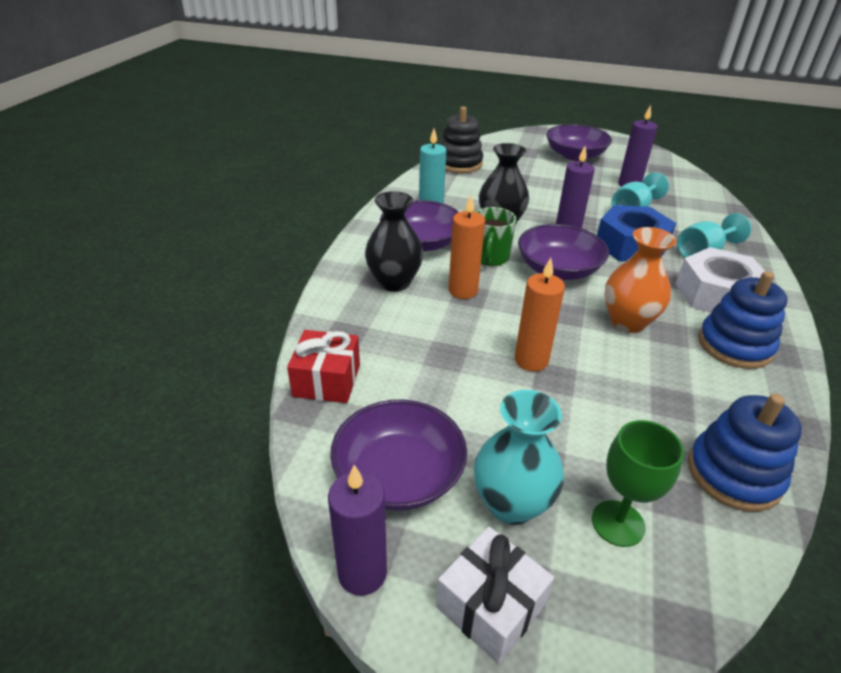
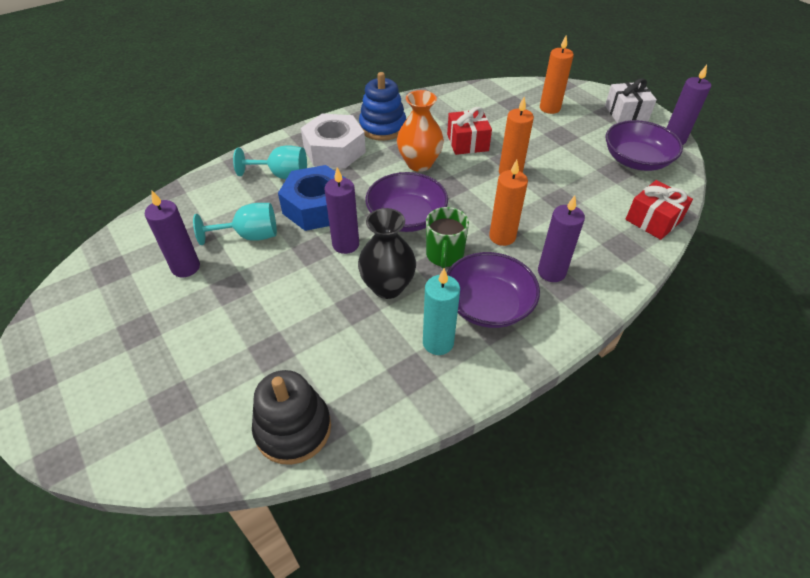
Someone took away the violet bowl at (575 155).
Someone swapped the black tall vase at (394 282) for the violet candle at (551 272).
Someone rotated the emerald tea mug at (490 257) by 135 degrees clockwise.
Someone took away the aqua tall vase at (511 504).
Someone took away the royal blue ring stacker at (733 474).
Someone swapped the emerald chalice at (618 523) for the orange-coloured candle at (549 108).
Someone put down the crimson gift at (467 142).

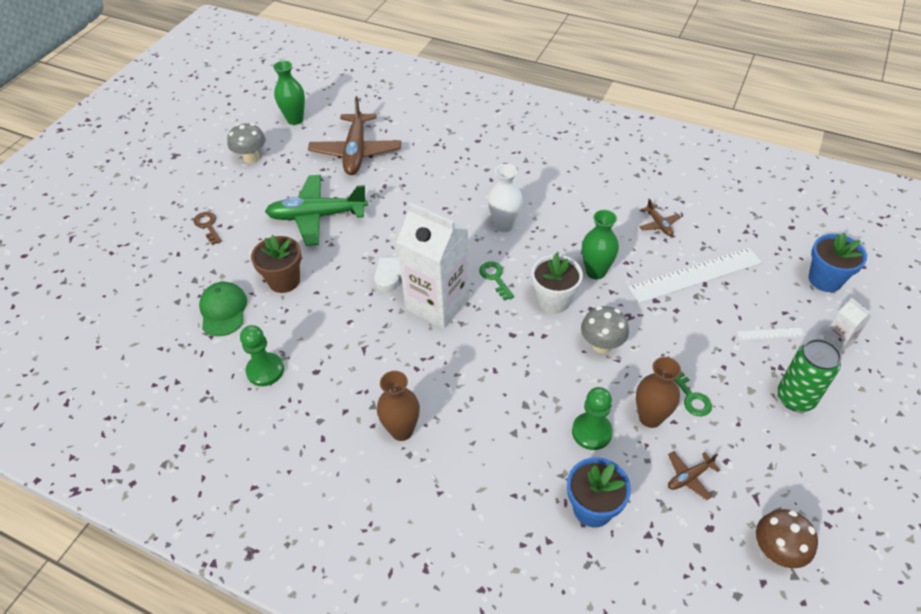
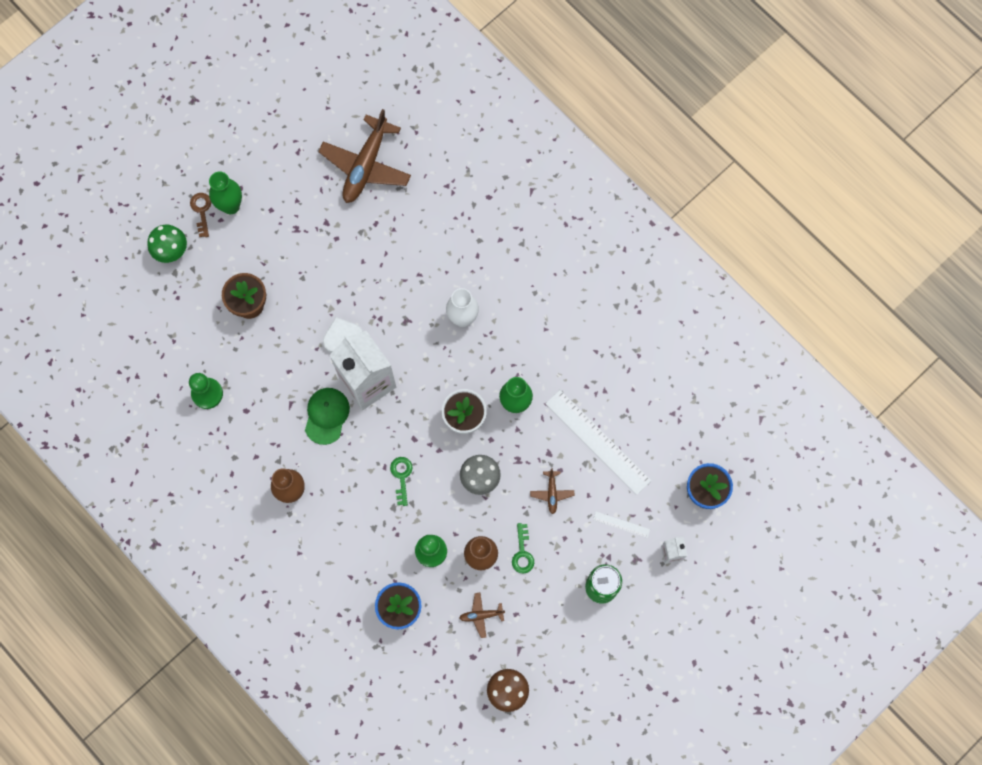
Someone carried the emerald tall vase from (295 119) to (231 206).
Someone took away the grey toadstool at (251 157).
Someone took away the emerald aeroplane at (317 216).
Someone carried the dark brown aeroplane from (658 224) to (552 493).
Someone rotated the white measuring stick at (695 275) by 45 degrees clockwise.
Someone carried the emerald key from (495 278) to (401 476).
Someone carried the emerald peaked cap from (223 310) to (326 415).
Someone put down the emerald toadstool at (171 251).

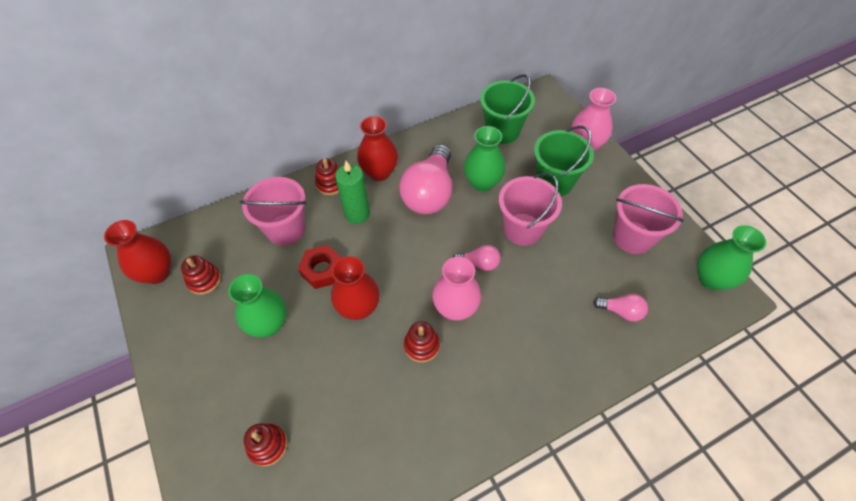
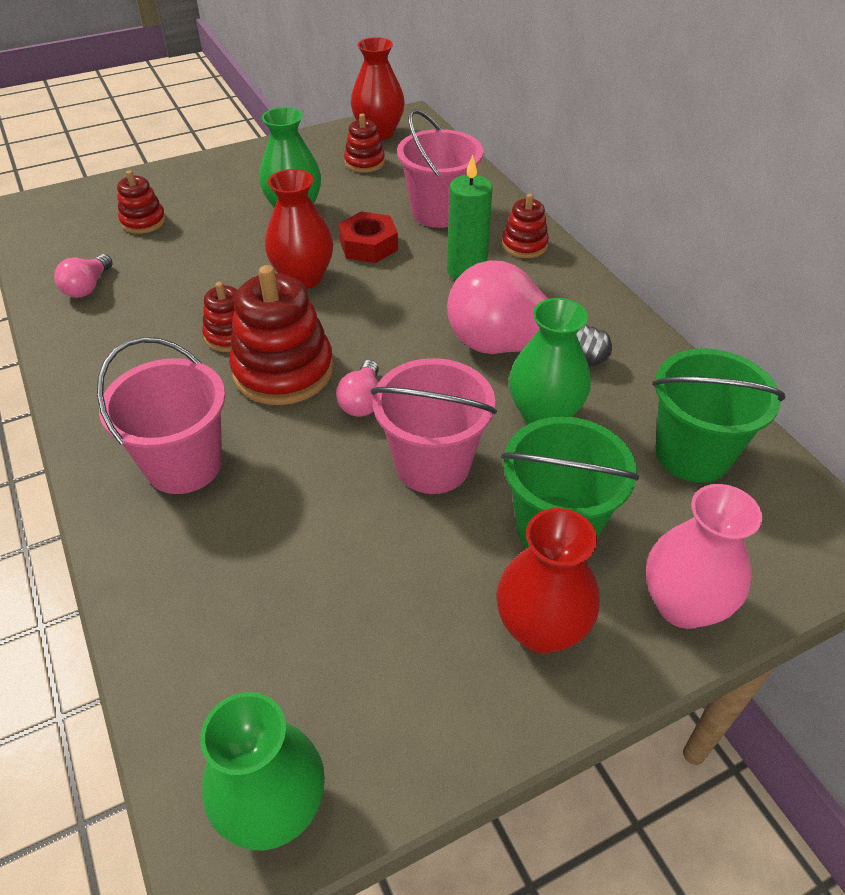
Someone carried the crimson tall vase from (379 172) to (541 629).
Someone carried the pink bucket from (633 237) to (184 465).
Someone swapped the pink tall vase at (455 308) for the crimson ring stacker at (283 371).
Someone carried the pink lightbulb from (621 311) to (88 287).

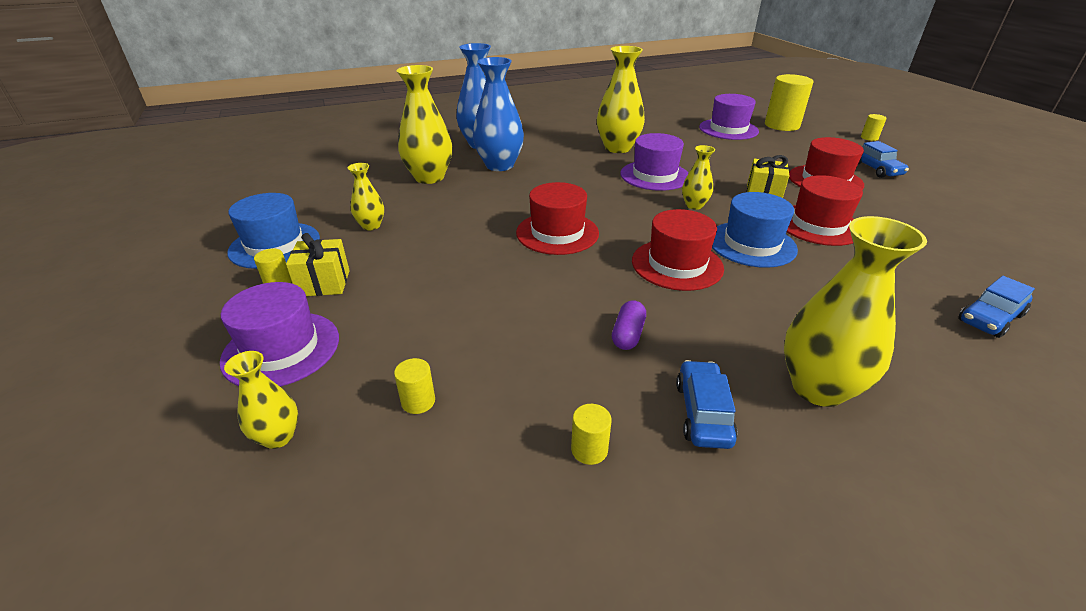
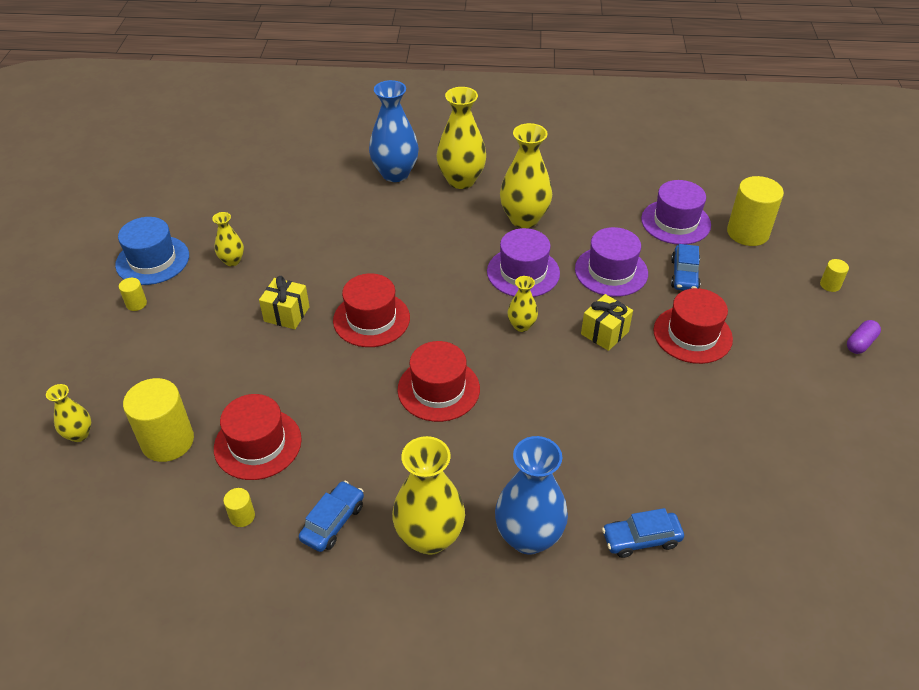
Someone carried the royal blue tall vase from (499 165) to (528 537).
Someone carried the yellow tall vase from (429 177) to (461 180).
Someone carried the royal blue car from (875 169) to (684 275).
Someone carried the crimson top hat from (818 225) to (258 444).
Someone took away the royal blue top hat at (751 244).
Someone carried the yellow gift from (324 283) to (286 314).
Someone carried the violet top hat from (281 349) to (611 271).
Someone carried the violet pill from (628 335) to (860 343).
Someone scaled the yellow solid cylinder at (418 401) by 2.20.

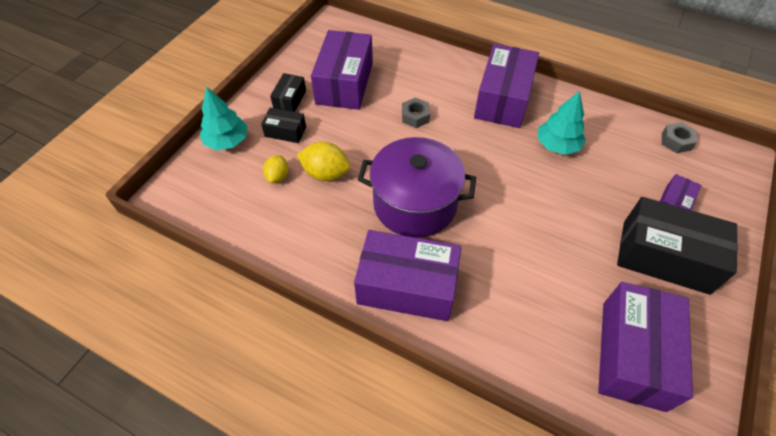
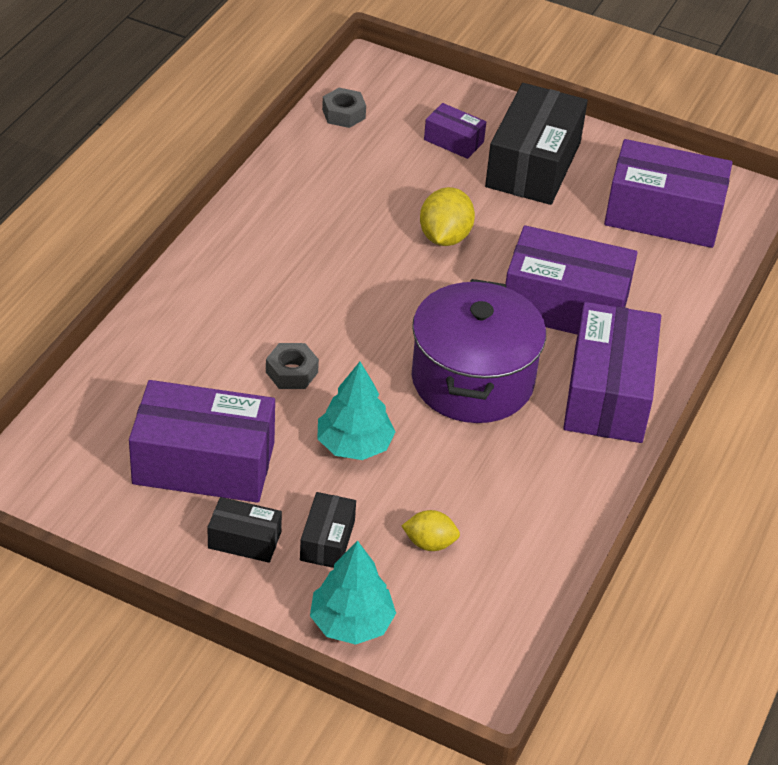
Someone carried the violet parcel from (502 99) to (565 306).
Someone carried the aqua toy tree from (557 145) to (354 445).
Someone carried the yellow toy lemon from (326 173) to (445 237).

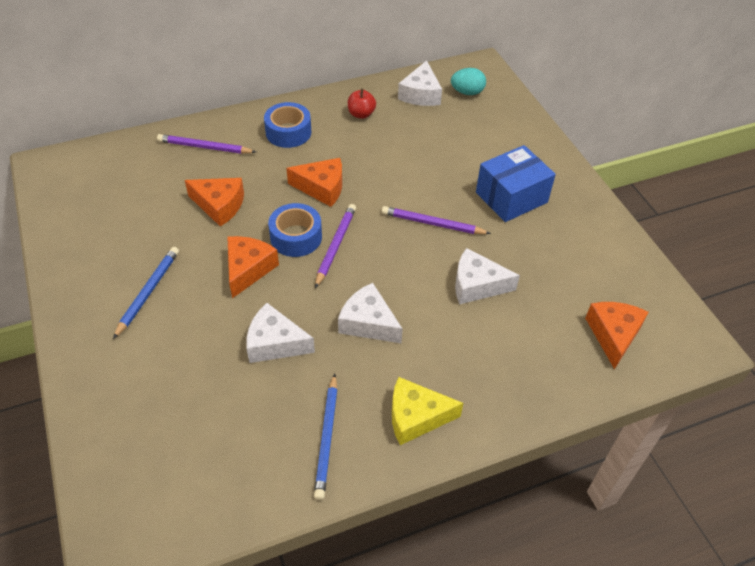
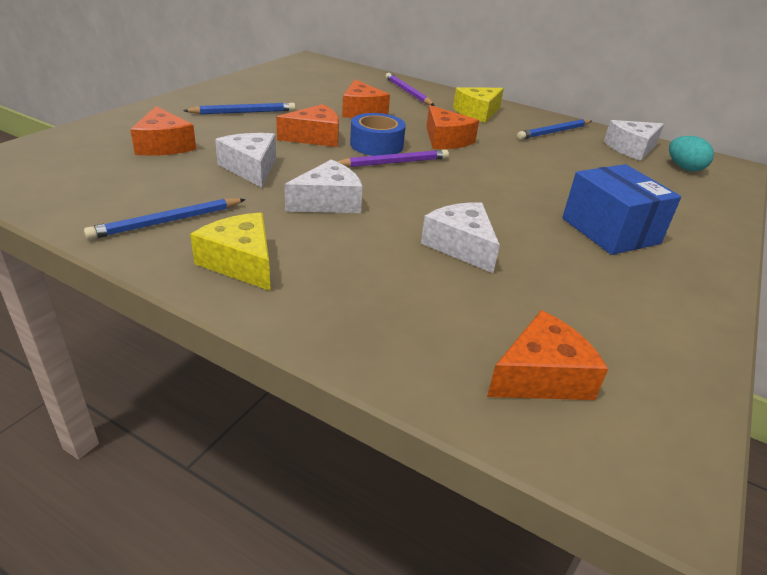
Someone swapped the crimson apple fruit at (361 114) for the royal blue wooden pencil at (554 132).
Someone swapped the royal blue roll of tape at (288 132) for the yellow cheese at (477 113).
Someone rotated the royal blue parcel at (511 197) by 45 degrees clockwise.
Someone took away the violet wooden pencil at (432 223).
Someone rotated the white cheese at (368 322) by 60 degrees clockwise.
Someone put down the orange-coloured cheese at (164 145).

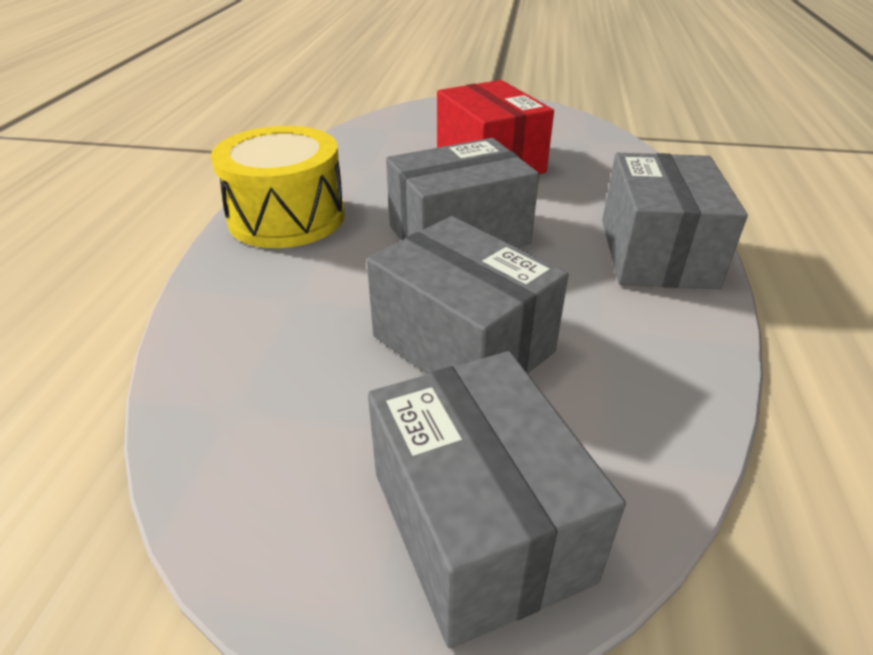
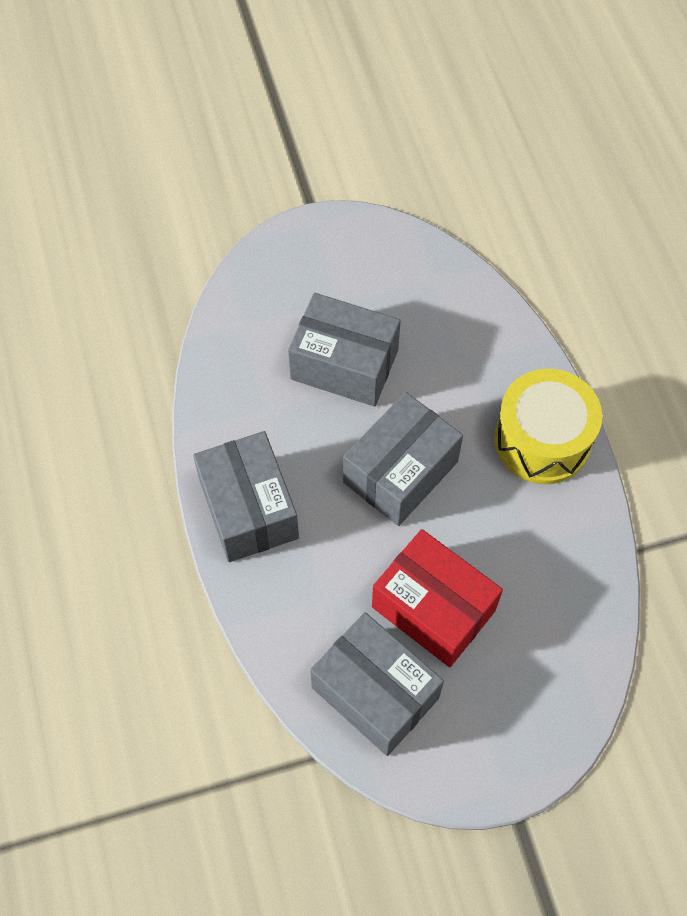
Someone carried the grey parcel from (479 525) to (375 692).

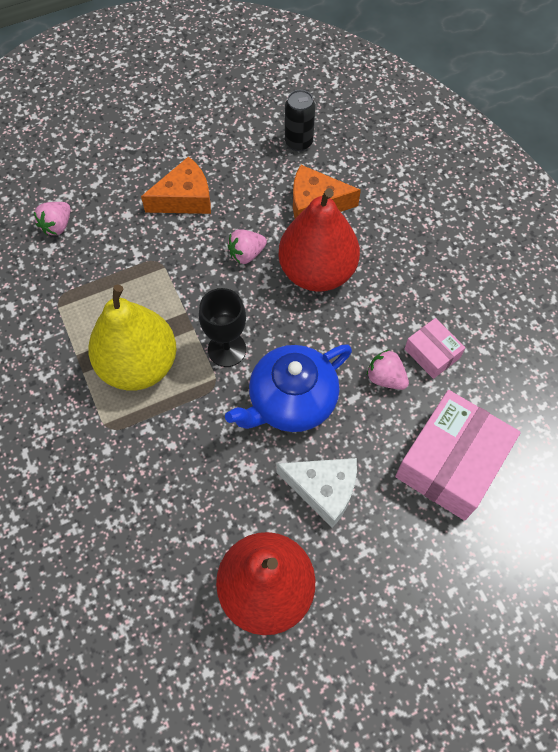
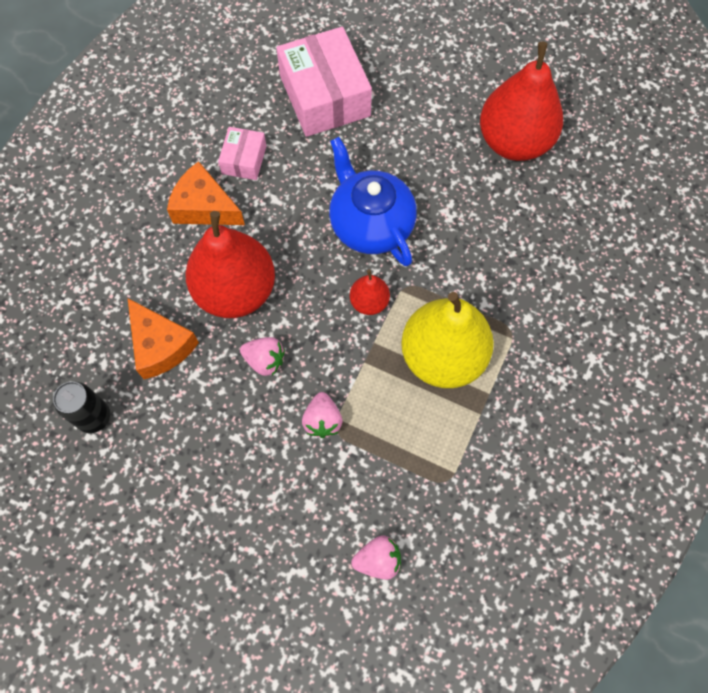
Someone carried the orange-coloured cheese from (184 198) to (204 207).
Someone swapped the black chalice at (227 349) for the crimson pear fruit at (369 302).
Someone rotated the royal blue teapot at (291 401) by 135 degrees counterclockwise.
Someone carried the pink toy strawberry from (385 378) to (322 420).
Someone rotated the pink parcel at (451 462) by 75 degrees clockwise.
Someone took away the white cheese at (323 490).

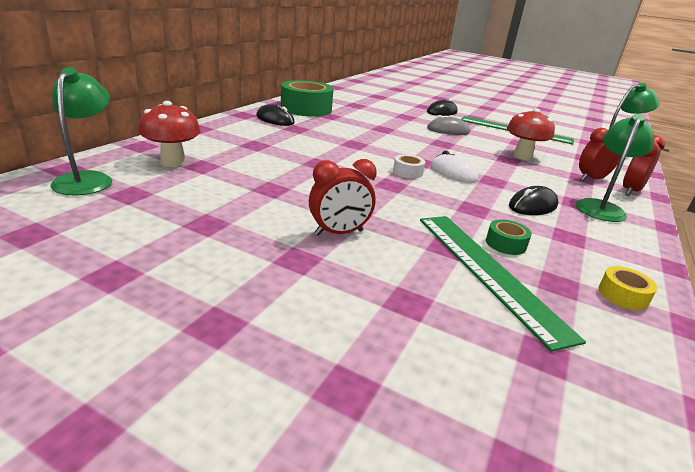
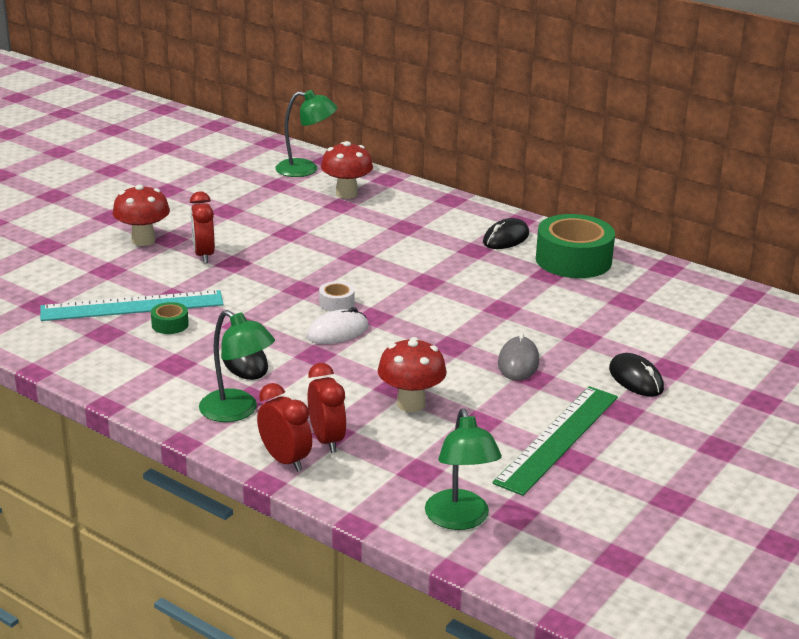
Someone repainted the emerald measuring stick at (487 271), which became the aqua measuring stick at (132 306).
Someone took away the yellow roll of tape at (623 295).
Someone put down the crimson toadstool at (143 240).

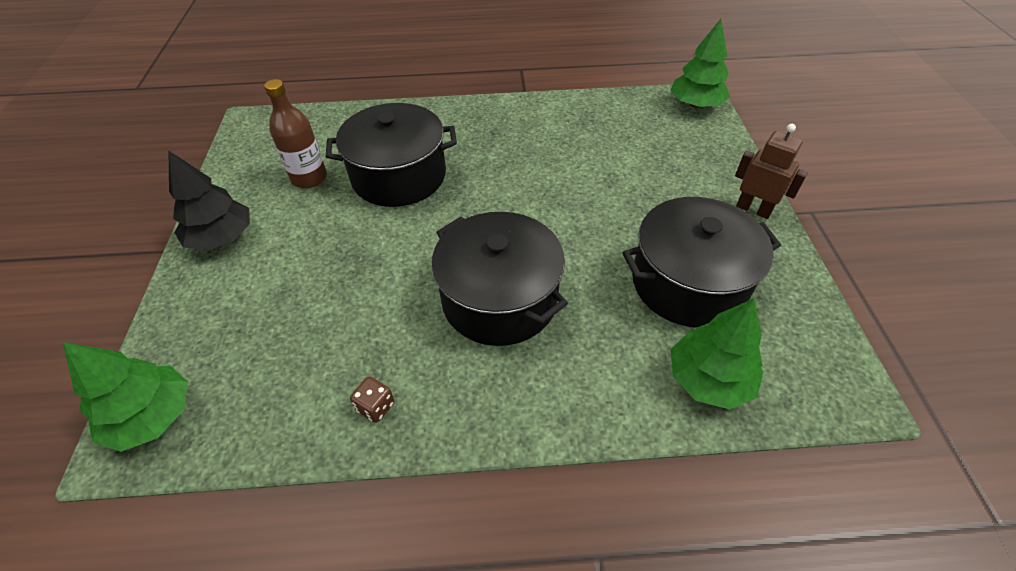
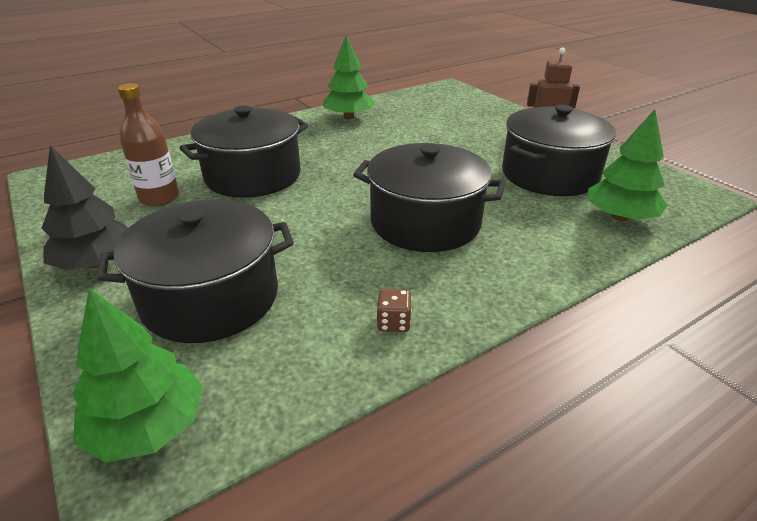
Someone carried the emerald toy tree from (696 104) to (349 117).
Someone put down the black cooking pot at (210 298).

